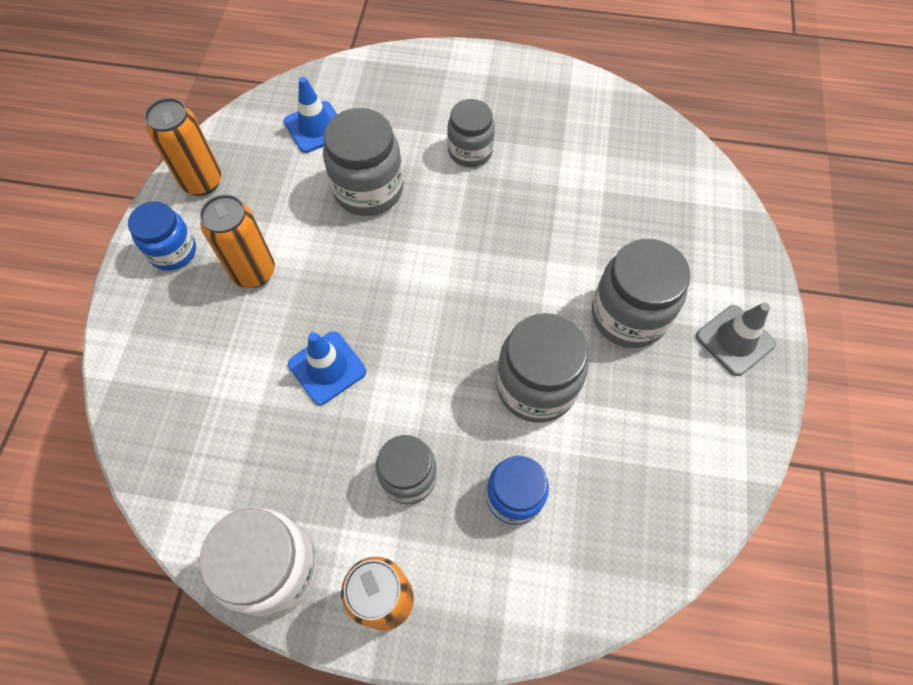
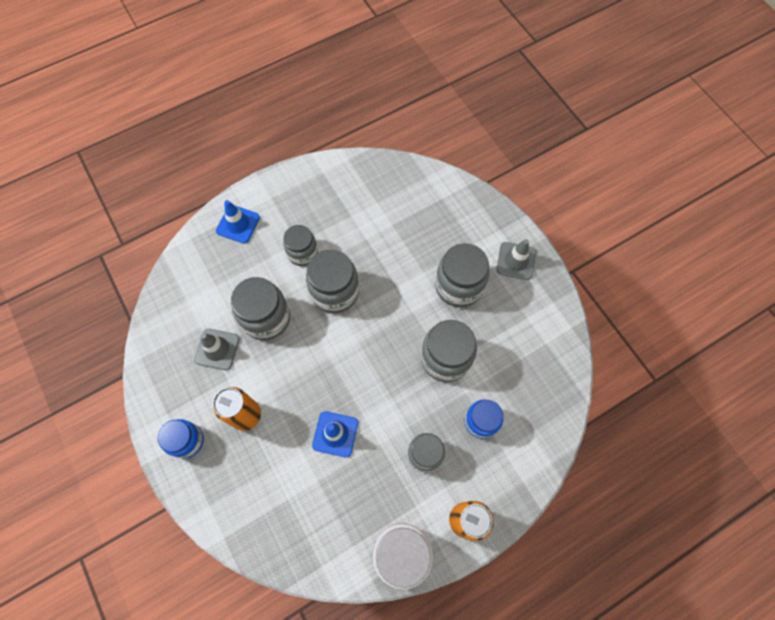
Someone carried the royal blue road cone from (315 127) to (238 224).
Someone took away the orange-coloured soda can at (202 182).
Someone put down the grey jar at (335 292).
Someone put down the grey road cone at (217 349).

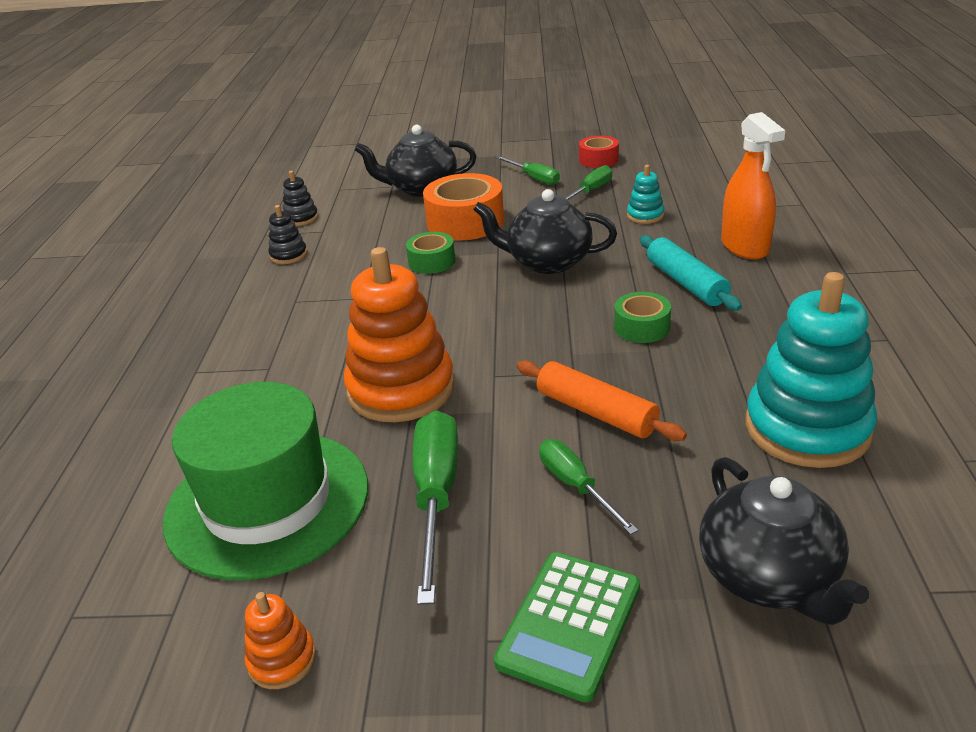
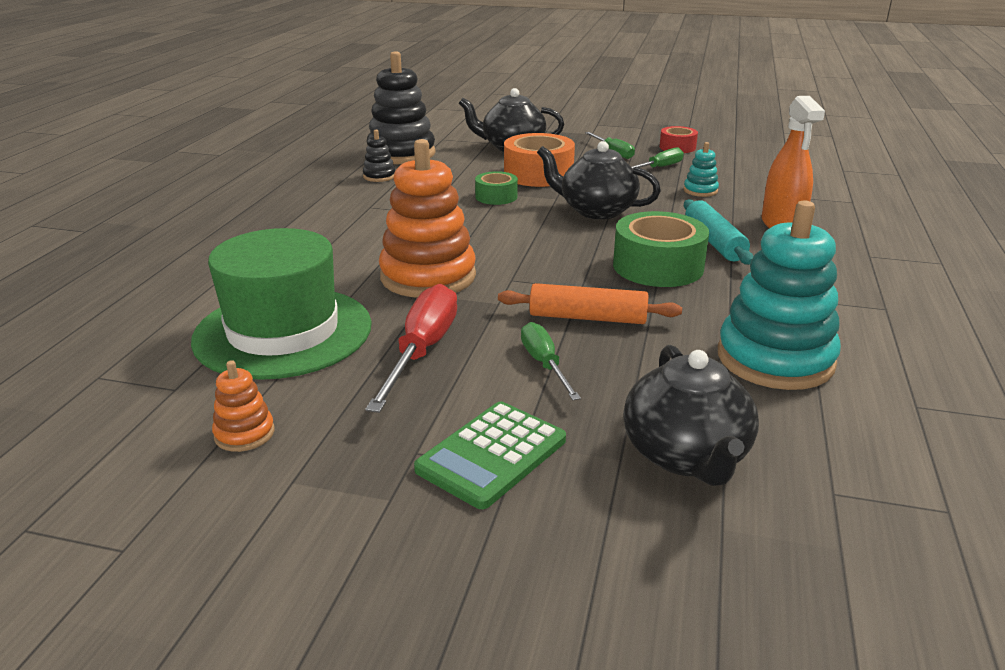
Someone scaled the black ring stacker at (301 218) by 2.24.
Someone scaled the emerald roll of tape at (641 327) by 1.77.
Someone rotated the orange-coloured pastry roller at (596 412) by 45 degrees counterclockwise.
Someone repainted the emerald hand screwdriver at (436 496), which became the crimson hand screwdriver at (422 351).

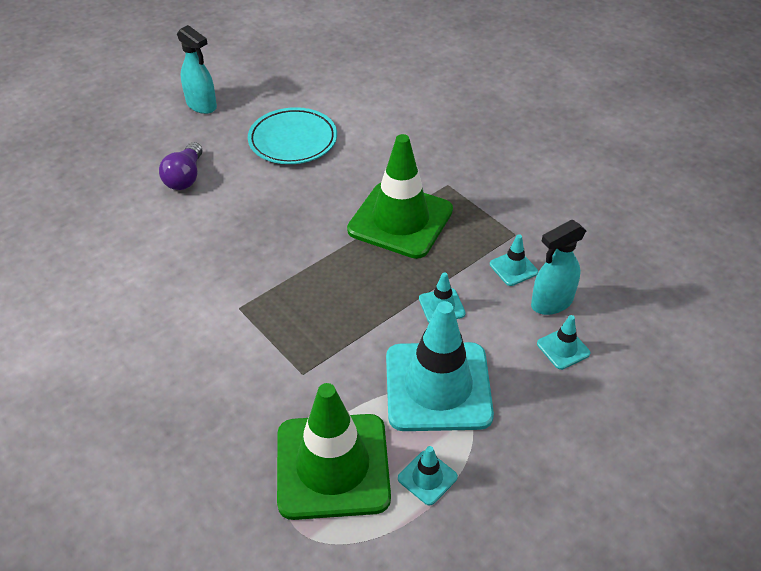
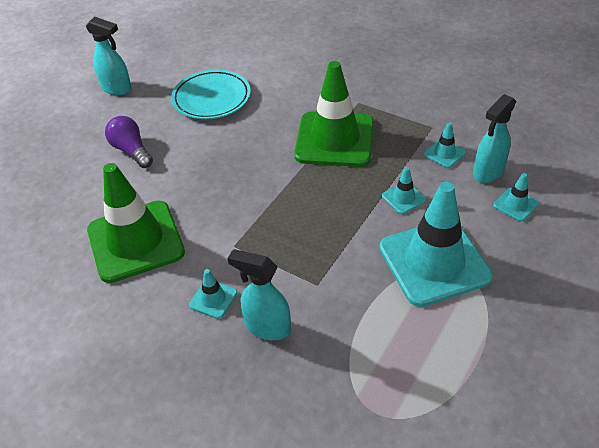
Someone rotated the violet lightbulb at (185 177) by 150 degrees clockwise.
Someone carried the emerald road cone from (332 466) to (135 241).
Someone carried the aqua road cone from (427 478) to (213 299).
Someone put down the aqua spray bottle at (267 327).

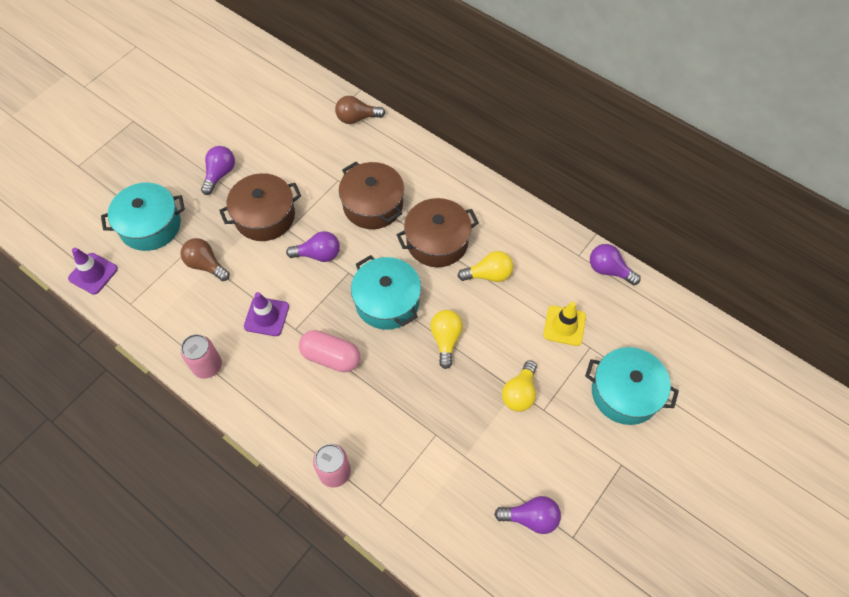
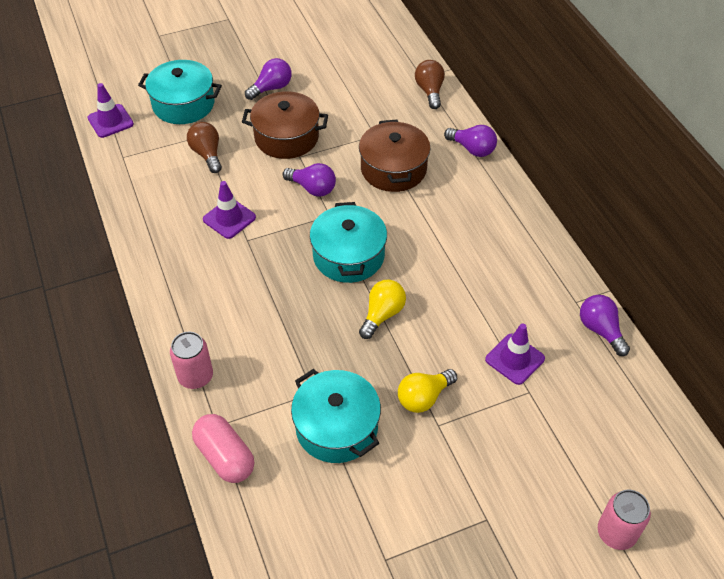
Someone rotated the dark brown lightbulb at (357 118) by 60 degrees clockwise.
Someone took away the dark brown cooking pot at (437 241).
Someone took away the yellow lightbulb at (488 275).
Someone repainted the yellow road cone at (564 326), which became the violet road cone at (514 359).
Someone carried the pink pill from (331 357) to (225 457).
Someone carried the pink soda can from (207 366) to (616 533).
Someone carried the aqua cooking pot from (625 393) to (336 427).
Someone carried the violet lightbulb from (531 518) to (472 149).

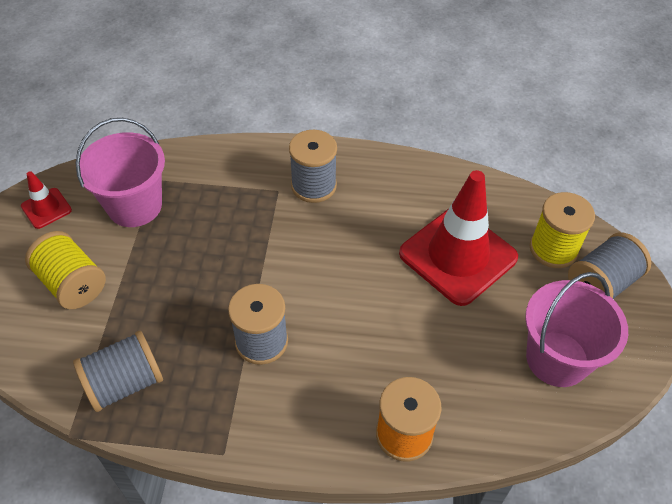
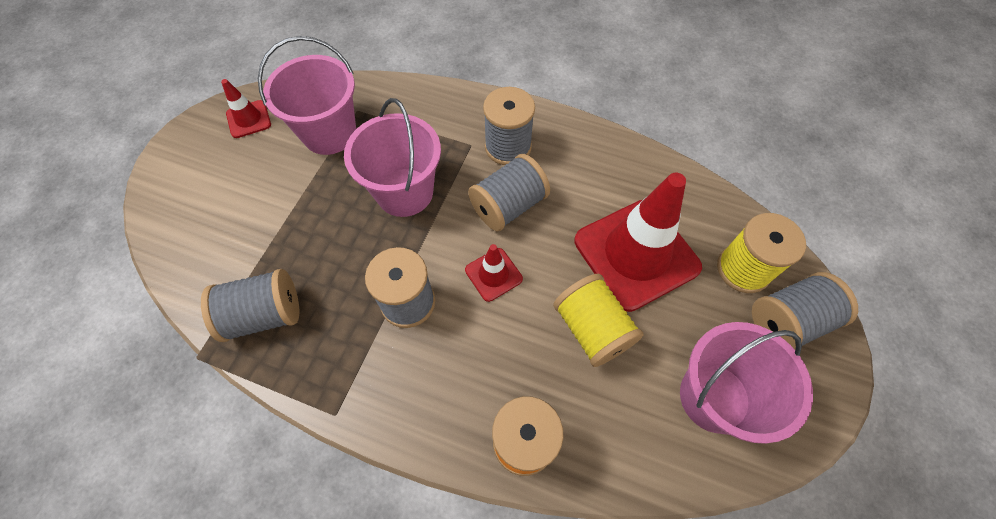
Someone carried the yellow spool from (72 283) to (592 329).
Someone put down the pink bucket at (404 192).
Someone put down the grey spool at (508 206).
Someone put down the crimson road cone at (493 274).

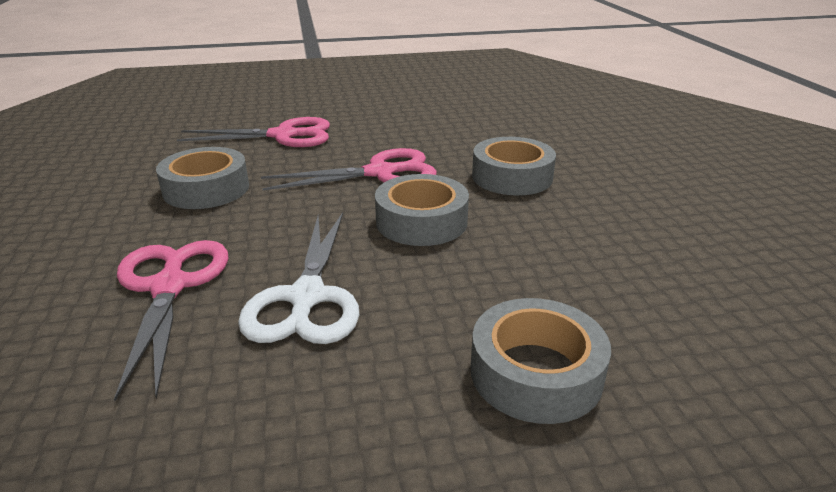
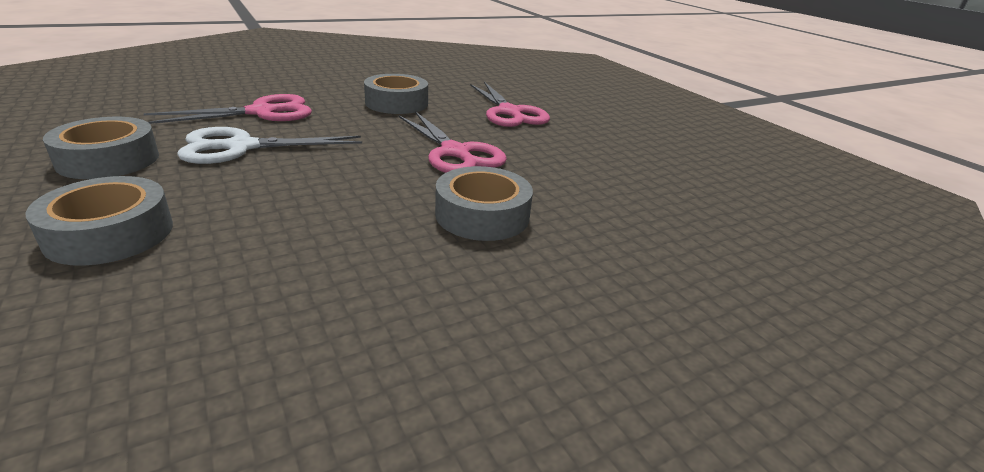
Someone carried the grey roll of tape from (421 221) to (108 160).

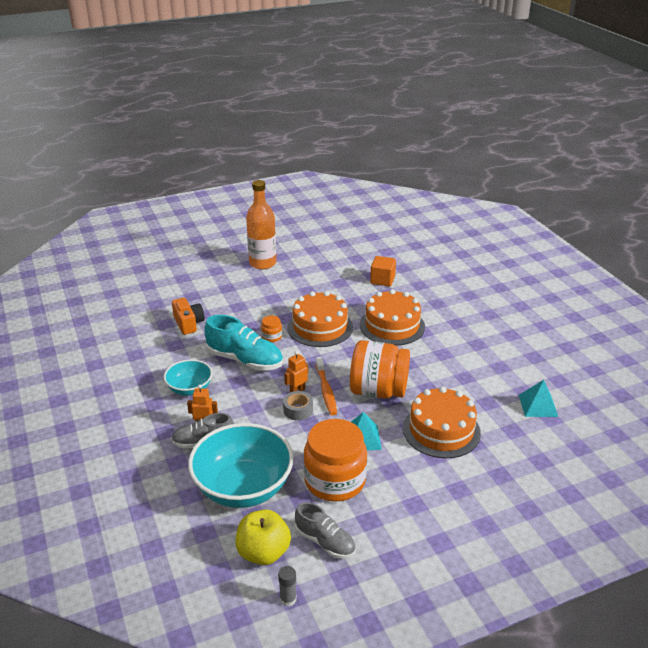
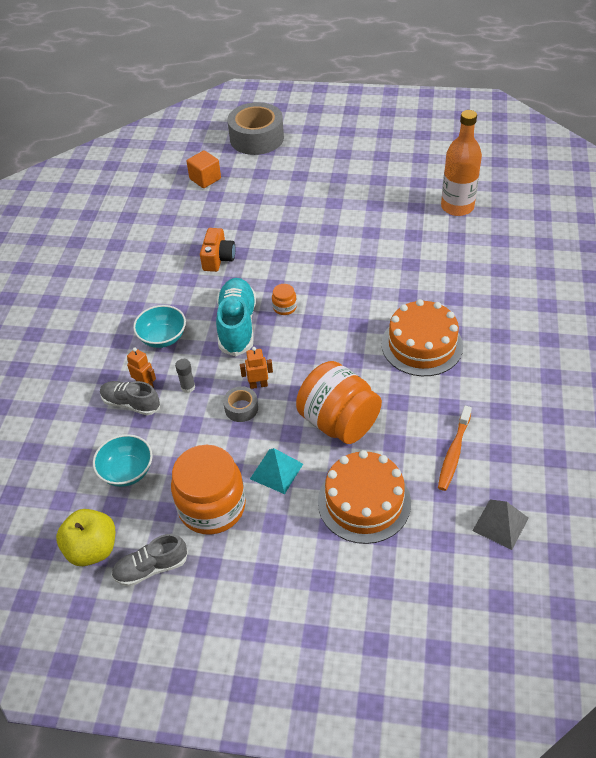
Someone carried the orange-coloured flask from (262 263) to (457 207).
Someone carried the orange-coloured cube from (382 280) to (205 179).
Someone took away the orange-coloured gateau at (320 327).
Someone rotated the aqua lace-up shoe at (245 360) by 150 degrees counterclockwise.
Someone carried the orange-coloured toothbrush from (326 390) to (454 452).
Someone repainted the aqua pyramid at (538 405), which became the grey pyramid at (500 524).
Someone scaled the aqua bowl at (243 488) by 0.54.
Someone rotated the grey lace-up shoe at (325 542) by 90 degrees clockwise.
Someone carried the grey glue from (288 599) to (188 387).
Someone put down the grey roll of tape at (257 138).

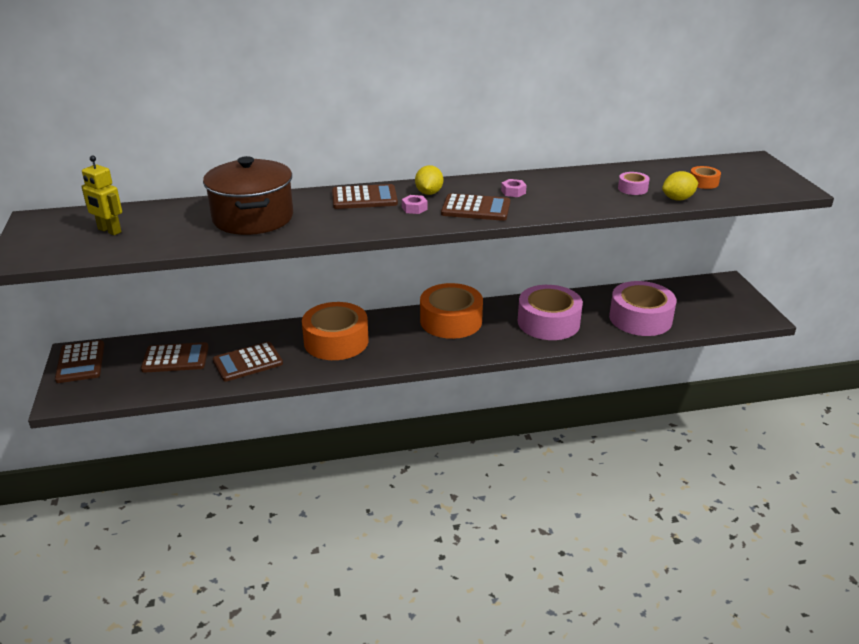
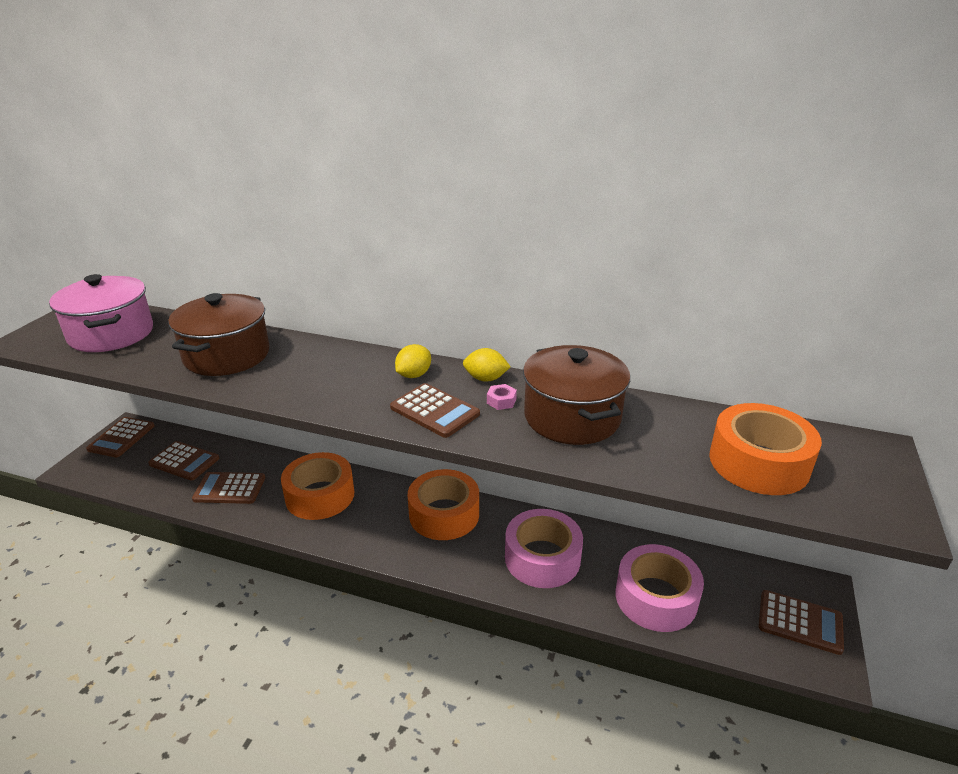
Someone swapped the yellow robot figure at (109 231) for the pink cooking pot at (111 334).
Someone scaled the orange-coloured roll of tape at (703 183) by 2.31.
Someone carried the yellow toy lemon from (678 199) to (485 379).
Someone took away the pink roll of tape at (632 189).
Someone carried the dark brown calculator from (364 198) to (800 622).
Someone took away the pink hex nut at (414 208).
Someone put down the dark brown cooking pot at (572 417).

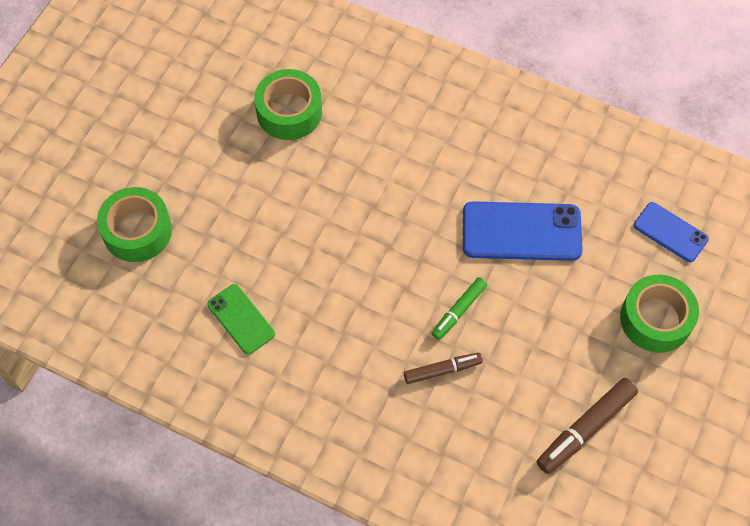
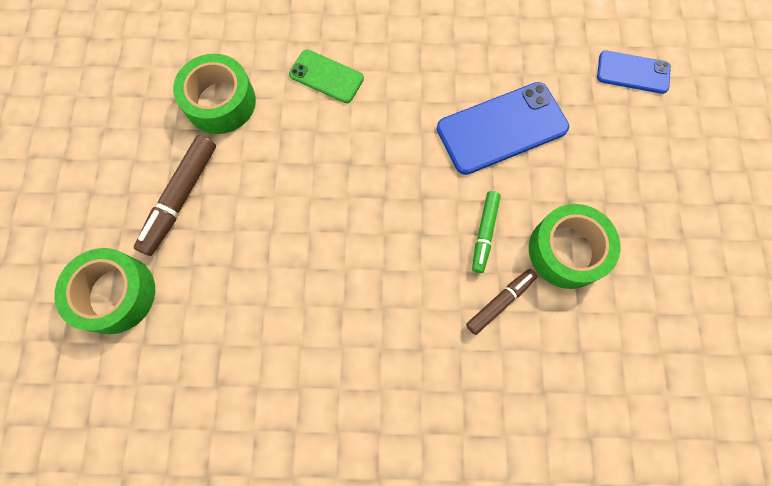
Someone carried the emerald roll of tape from (655 319) to (567 251).
Someone carried the emerald mobile phone from (241 319) to (326 76).
Someone carried the dark brown marker pen from (585 429) to (180 198).

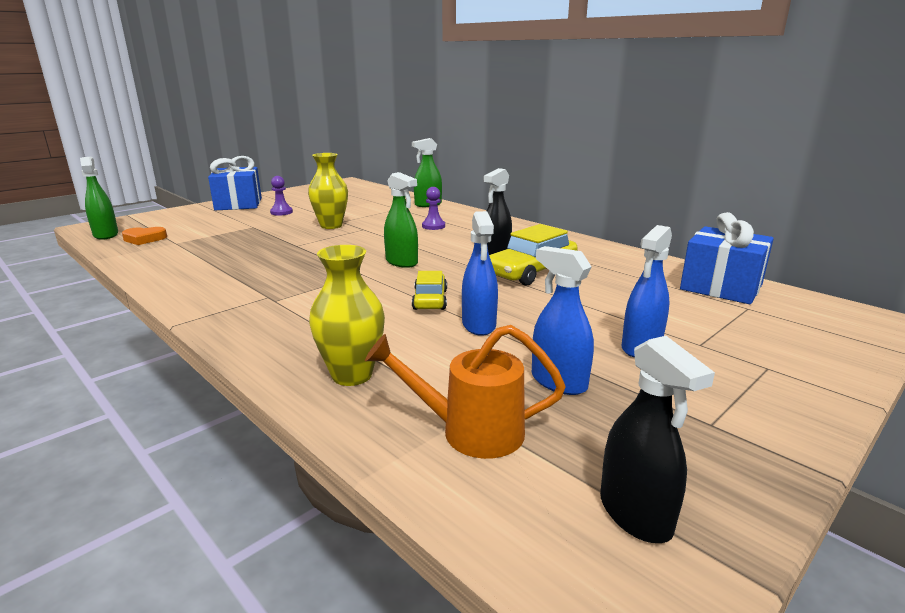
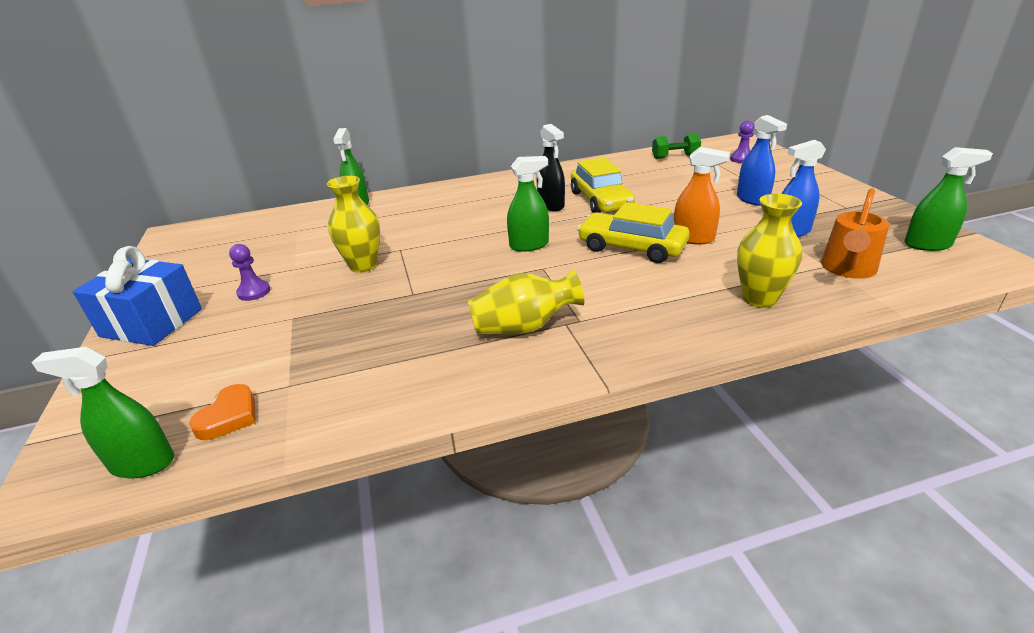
Someone carried the violet chess pawn from (433 226) to (741 159).
Someone repainted the royal blue spray bottle at (479 325), which became the orange-coloured spray bottle at (693 238).
Someone swapped the royal blue gift at (721 287) for the emerald dumbbell at (675 157).
Someone scaled the yellow car at (430 300) by 1.63.
Someone repainted the black spray bottle at (635 514), which became the emerald spray bottle at (927 245).
Someone put down the yellow tall vase at (524 327).

